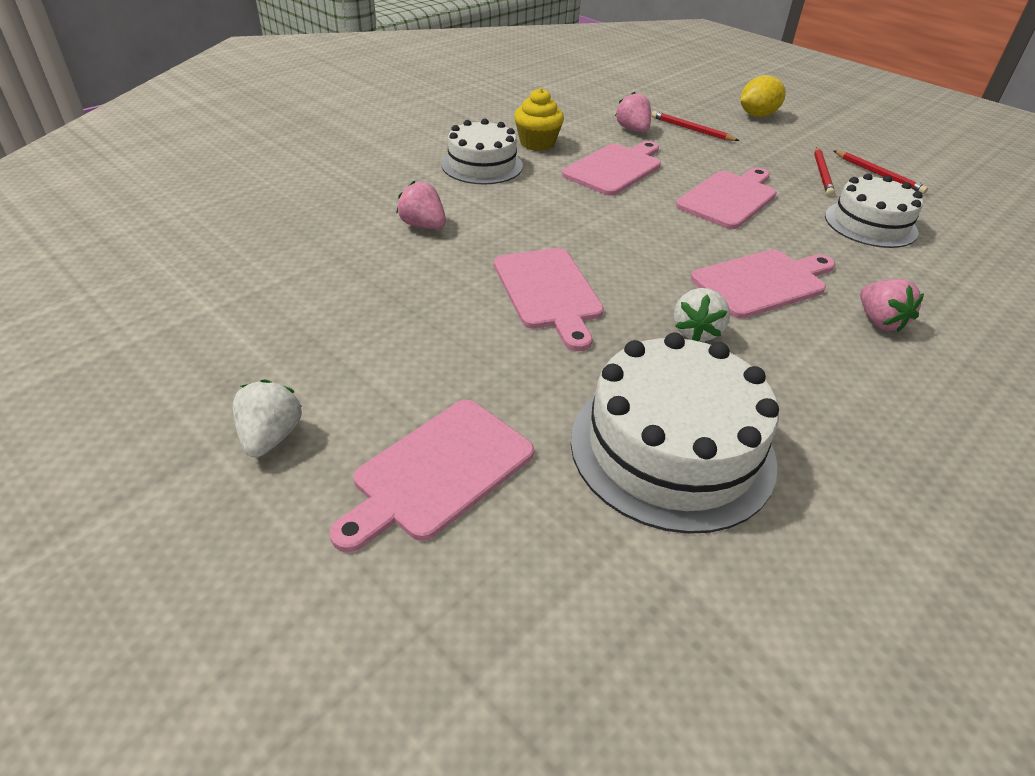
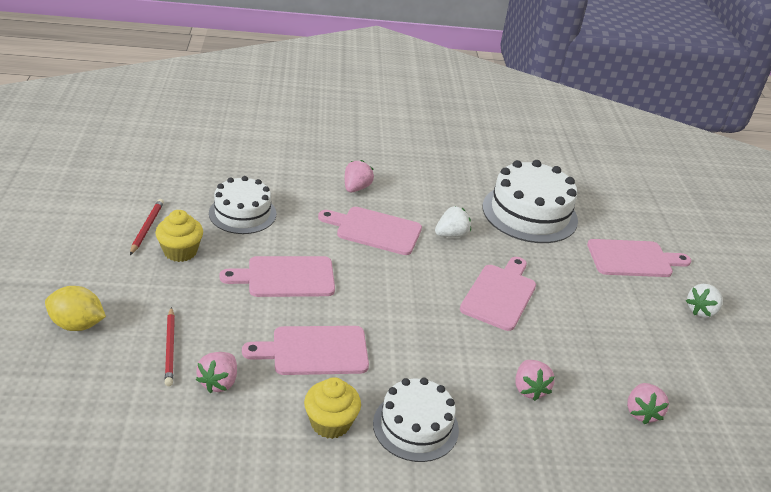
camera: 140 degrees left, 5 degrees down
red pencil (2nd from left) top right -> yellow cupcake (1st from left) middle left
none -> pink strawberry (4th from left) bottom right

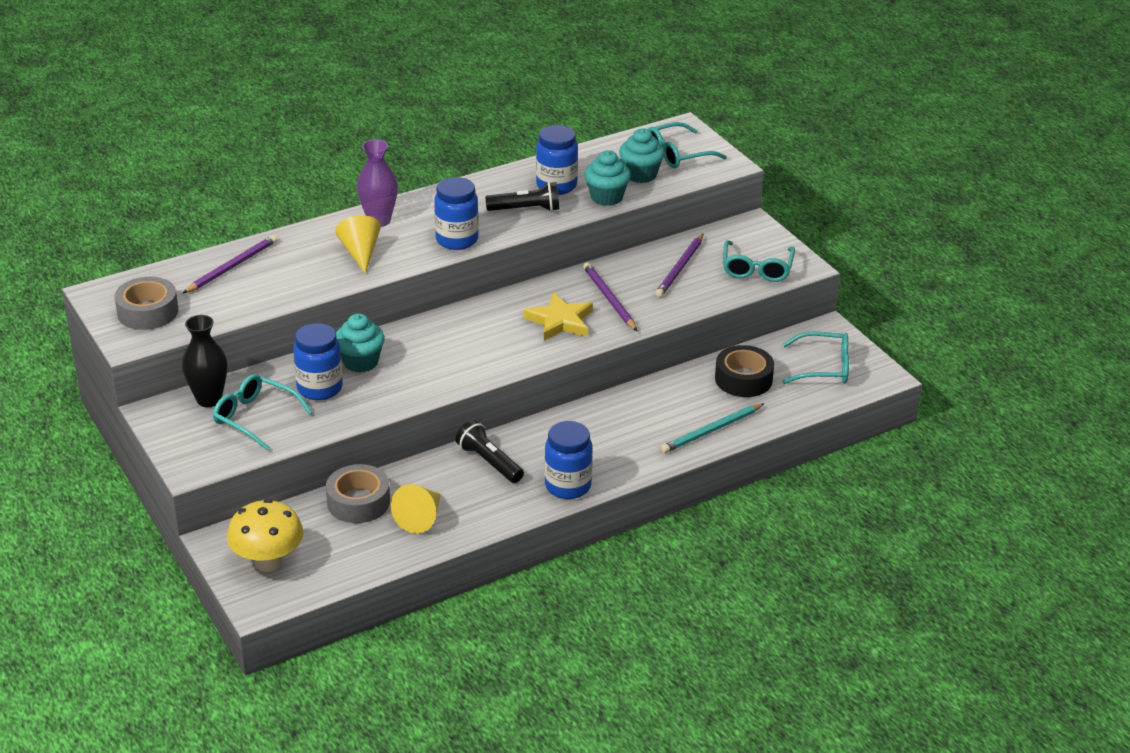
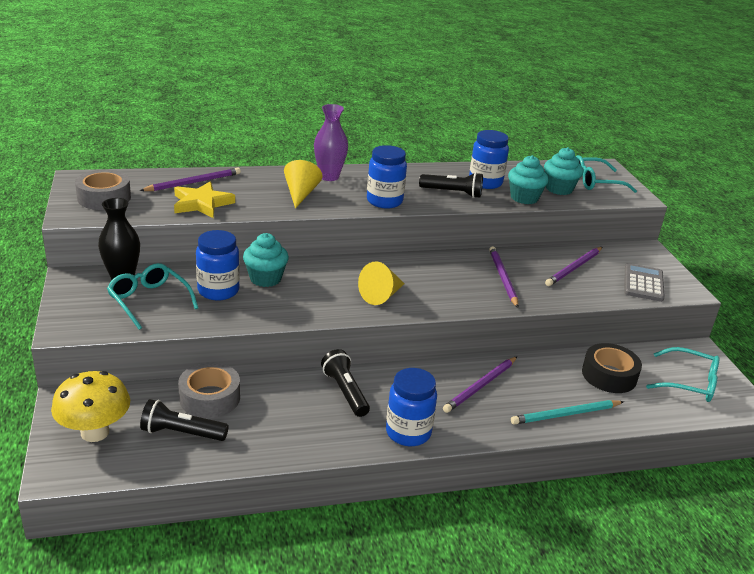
camera: 15 degrees right, 5 degrees down
none -> black flashlight (1st from left) bottom left
yellow star centre -> yellow star middle left, moved
yellow cone (2nd from left) bottom centre -> yellow cone (2nd from left) centre, moved
none -> purple pencil (2nd from left) bottom centre
turquoise glasses (3rd from left) middle right -> grey calculator middle right

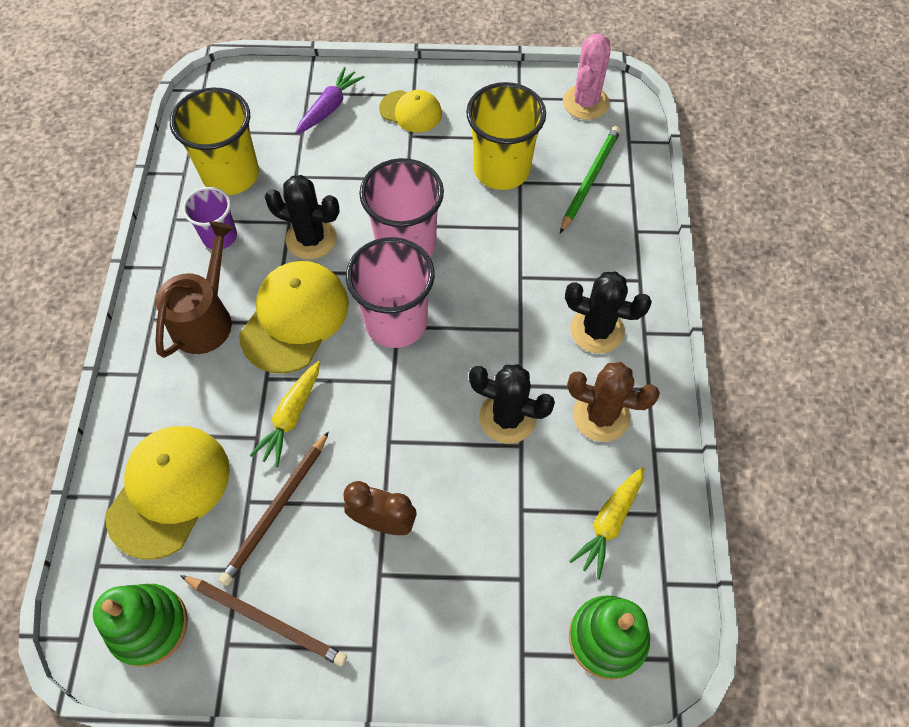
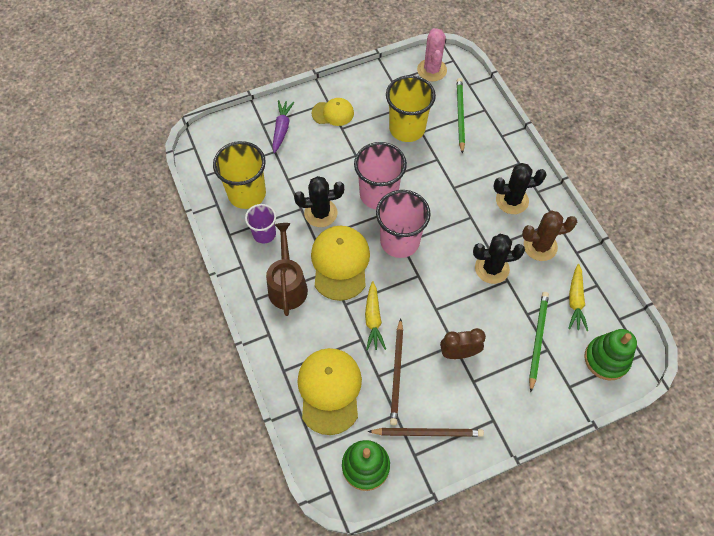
camera: 25 degrees left, 0 degrees up
none -> green pencil (2nd from left) middle right

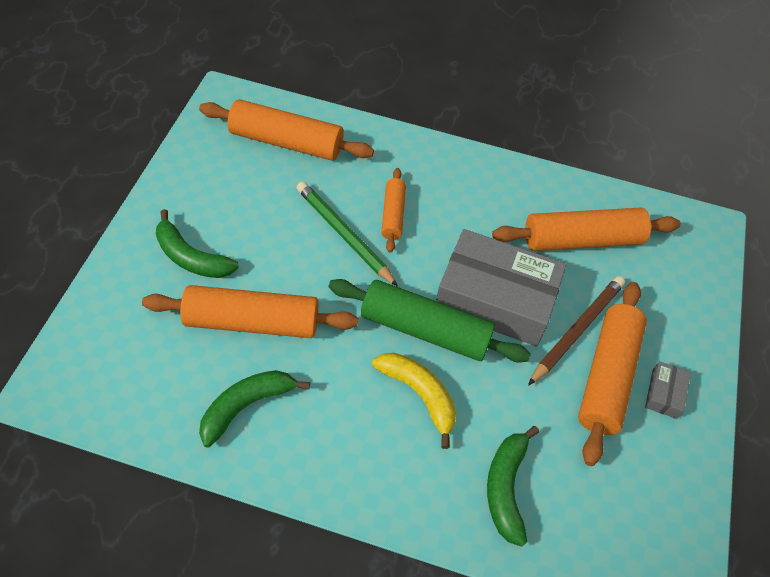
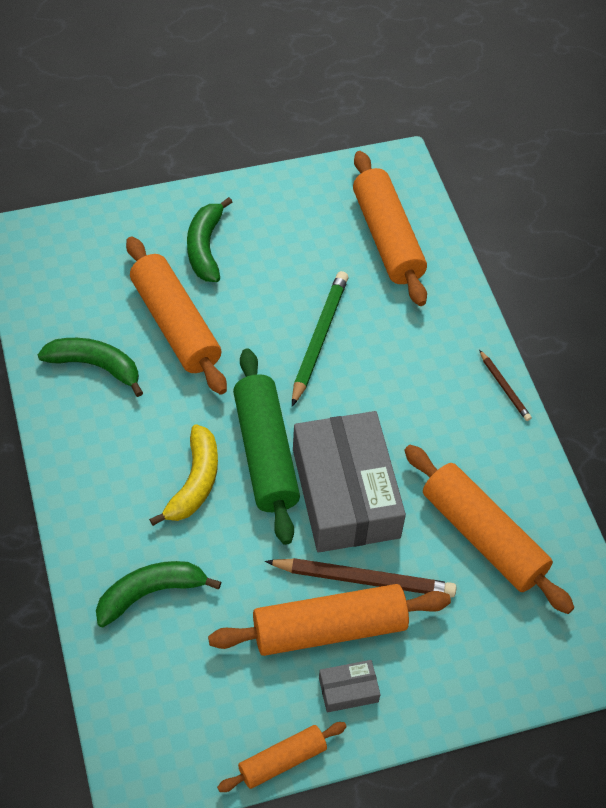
camera: 60 degrees right, 0 degrees up
orange rolling pin (3rd from left in the first image) centre -> orange rolling pin (2nd from left) bottom centre, moved
none -> brown pencil (2nd from left) middle right

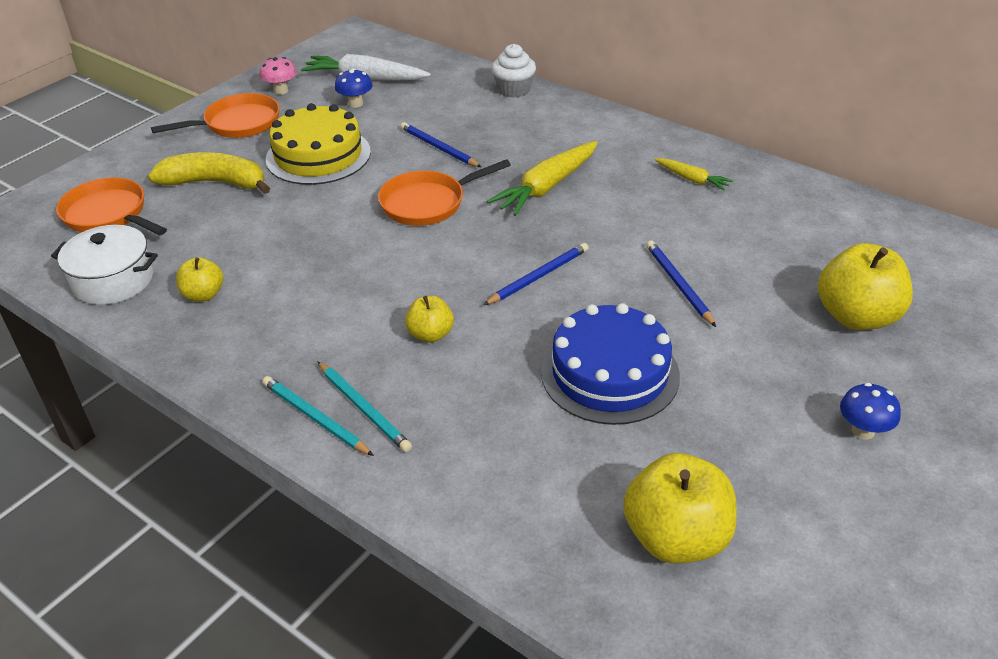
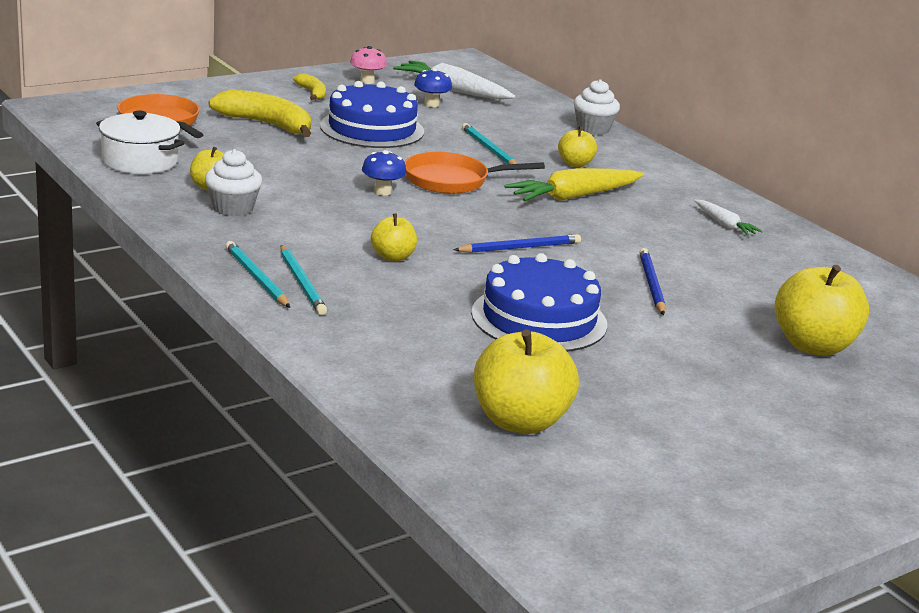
camera: 15 degrees right, 15 degrees down
none -> white cupcake (1st from left) top left
orange pan (2nd from left) top left -> yellow banana (2nd from left) top centre
yellow cake top left -> blue cake (1st from left) top centre
blue mushroom (2nd from left in the first image) middle right -> blue mushroom (1st from left) top centre, moved
blue pencil (1st from left) top centre -> turquoise pencil (3rd from left) top centre
none -> yellow apple (4th from left) top centre
yellow carrot (2nd from left) top right -> white carrot (2nd from left) middle right

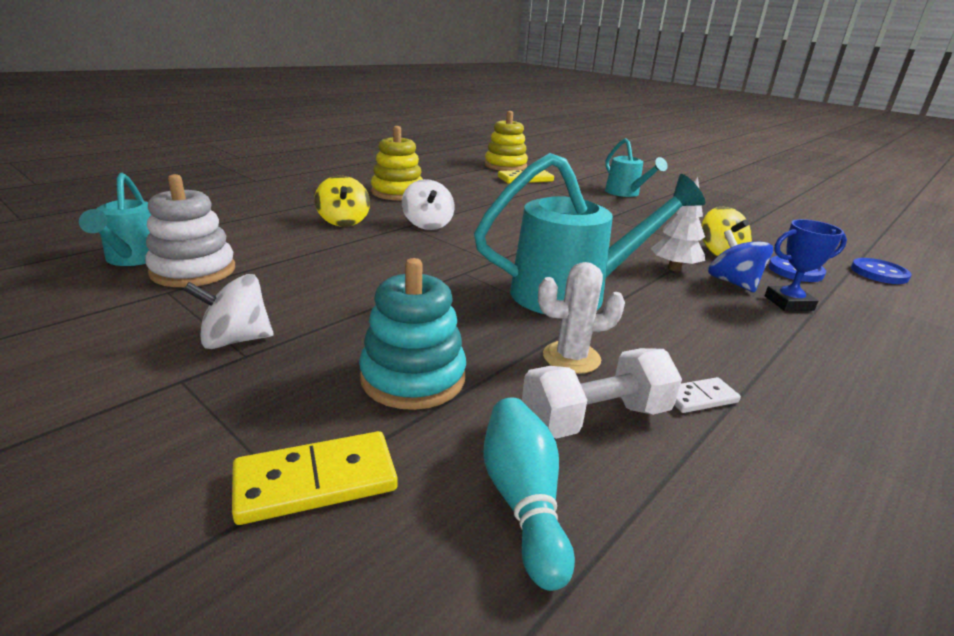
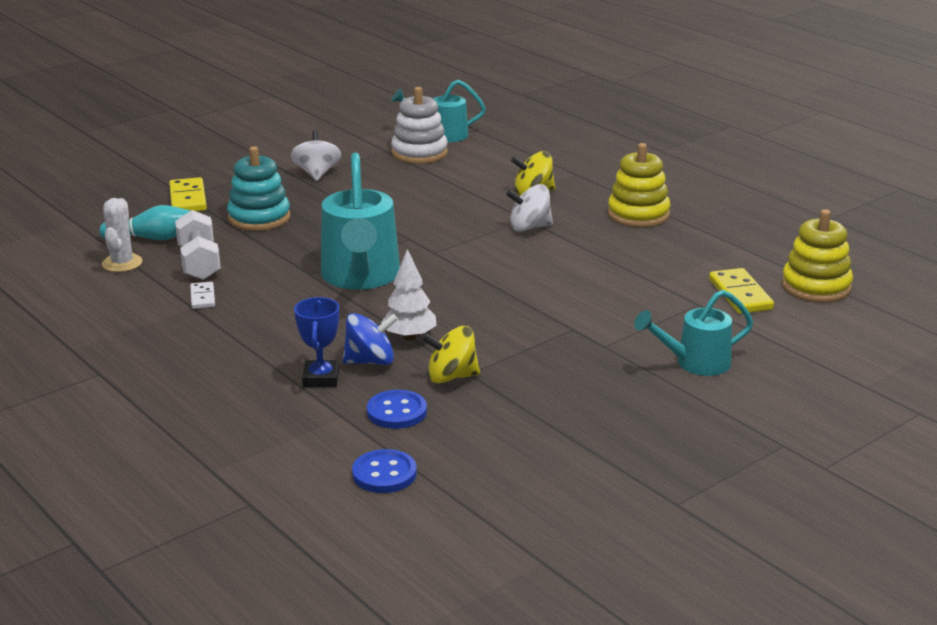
camera: 100 degrees right, 0 degrees up
white cactus centre -> white cactus middle left, moved

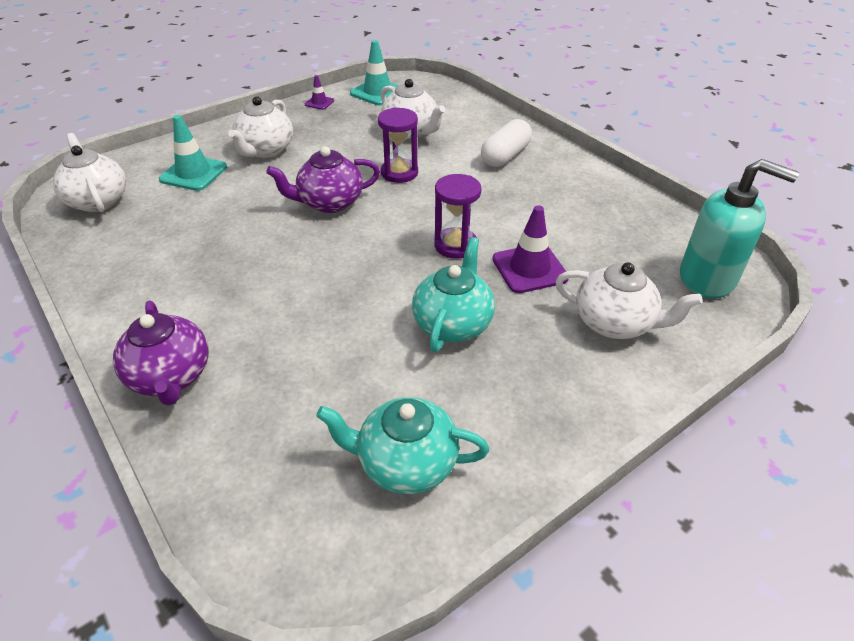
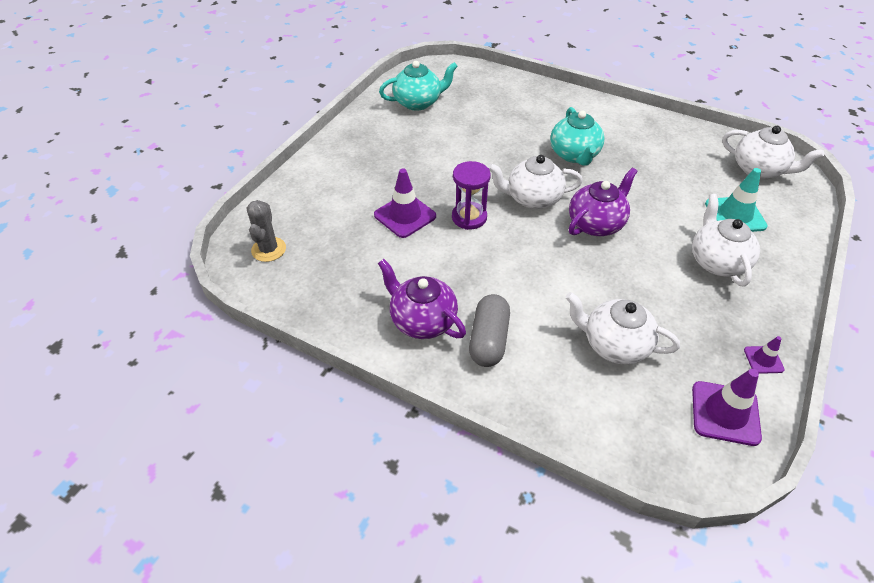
camera: 155 degrees right, 5 degrees up
turquoise soap dispenser middle right -> grey cactus middle left
purple teapot (1st from left) middle left -> purple teapot (1st from left) centre, moved
white capsule top centre -> grey capsule centre
white teapot (4th from left in the first image) middle right -> white teapot (1st from left) top centre, moved
turquoise teapot (2nd from left) centre -> turquoise teapot (2nd from left) top centre, moved
turquoise traffic cone (2nd from left) top centre -> purple traffic cone (2nd from left) bottom right
purple hourglass (1st from left) top centre -> none

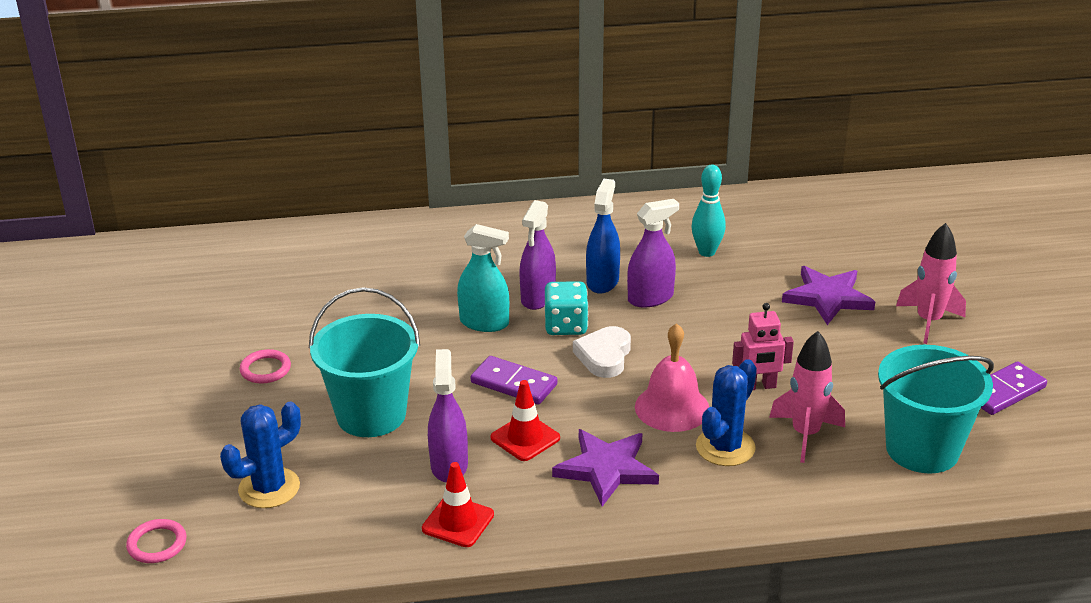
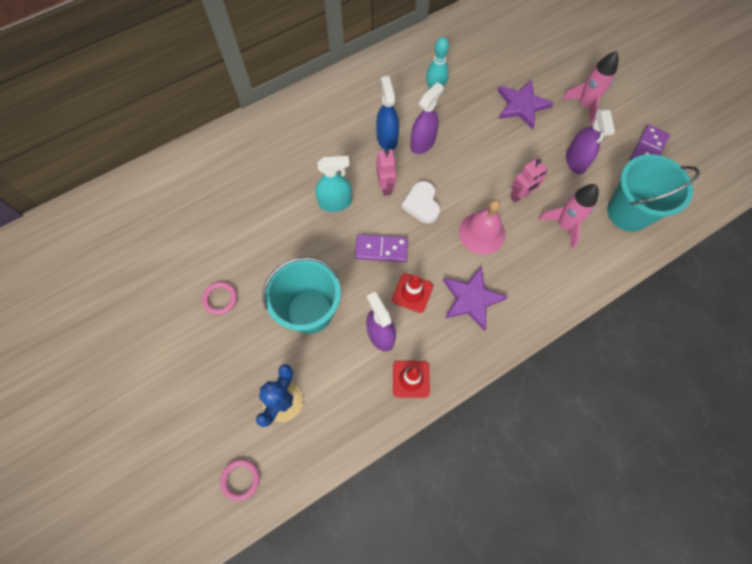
camera: 25 degrees left, 35 degrees up
turquoise dice centre -> pink robot (1st from left) top centre
purple spray bottle (2nd from left in the first image) centre -> purple spray bottle (3rd from left) top right, moved
blue cactus (2nd from left) bottom centre -> none

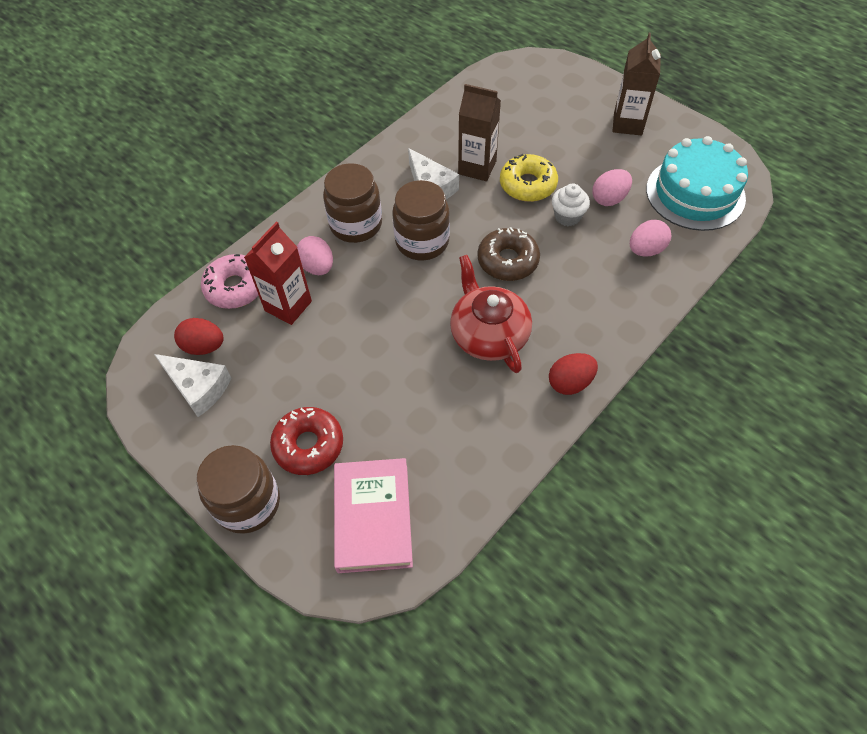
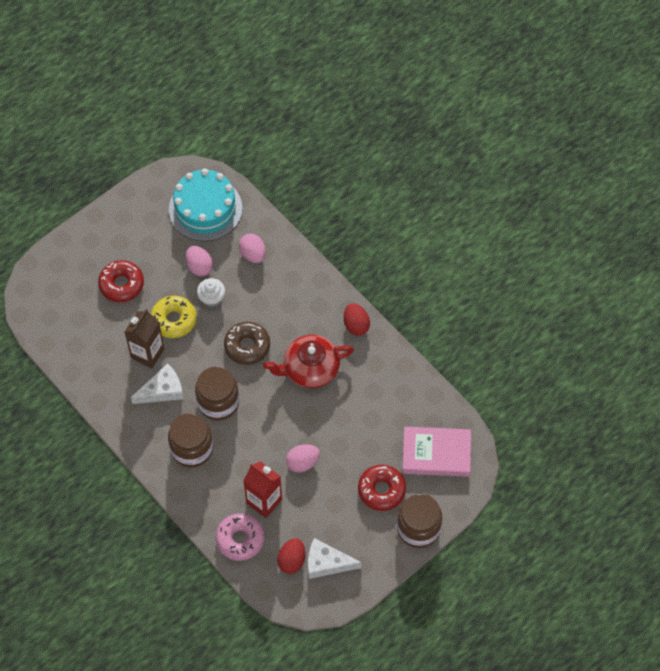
camera: 85 degrees left, 5 degrees up
none -> red donut (1st from left) middle left
pink egg (1st from left in the first image) centre -> pink egg (3rd from left) bottom centre, moved
white cheese (1st from left in the first image) middle left -> white cheese (2nd from left) bottom centre, 120 degrees counterclockwise
brown carton (2nd from left) top right -> none

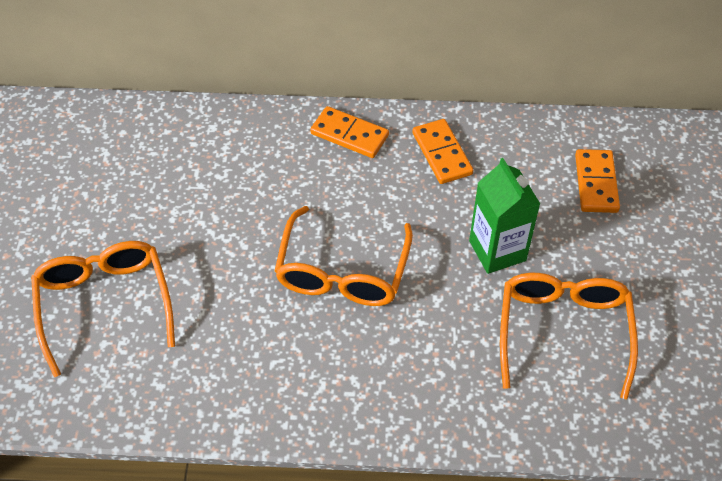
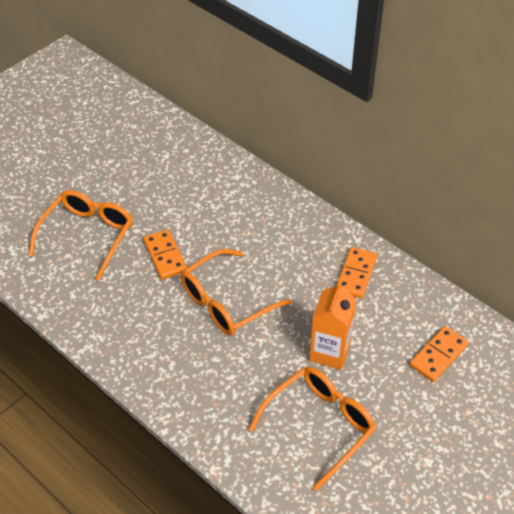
camera: 40 degrees right, 5 degrees down
orange domino (1st from left) top centre -> orange domino (1st from left) middle left, moved
green carton middle right -> orange carton centre

